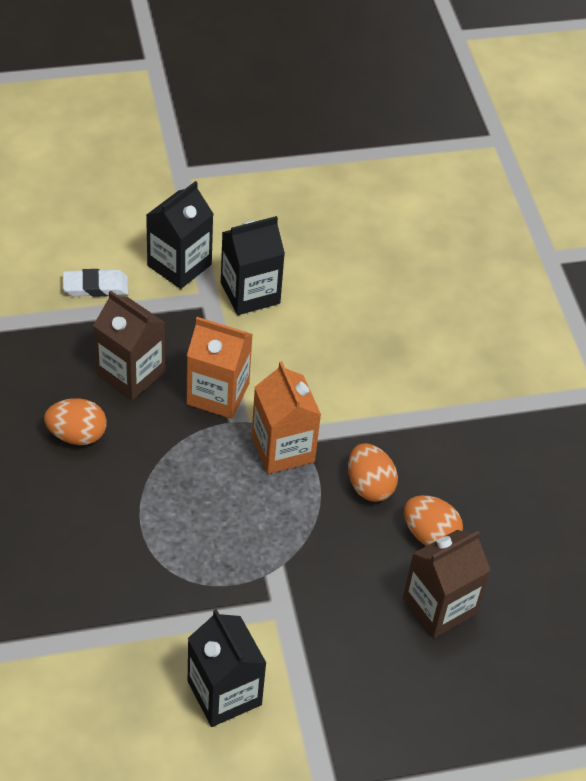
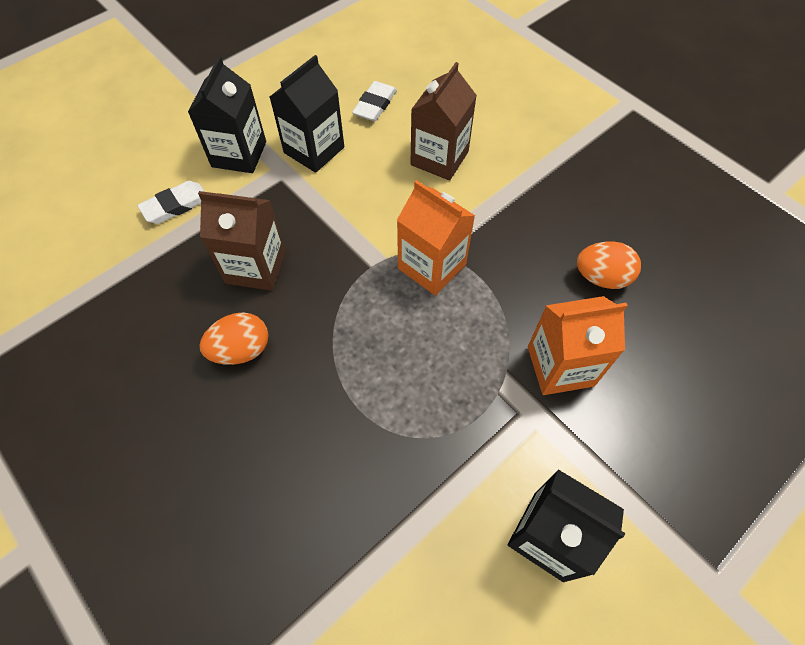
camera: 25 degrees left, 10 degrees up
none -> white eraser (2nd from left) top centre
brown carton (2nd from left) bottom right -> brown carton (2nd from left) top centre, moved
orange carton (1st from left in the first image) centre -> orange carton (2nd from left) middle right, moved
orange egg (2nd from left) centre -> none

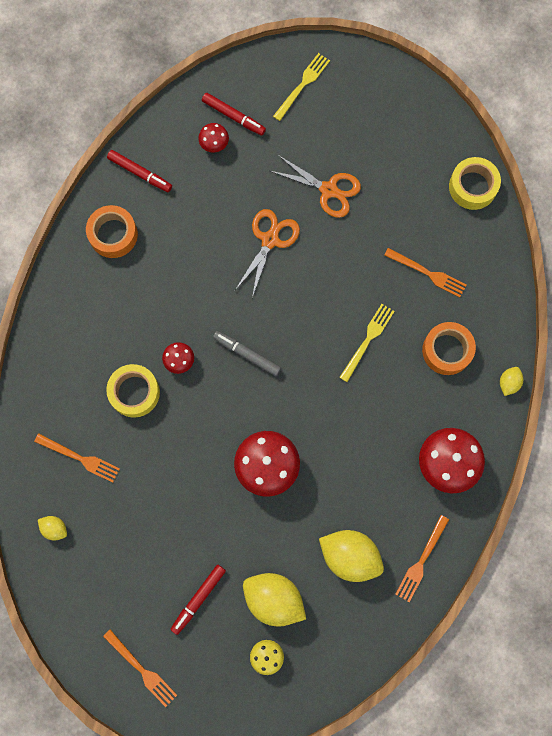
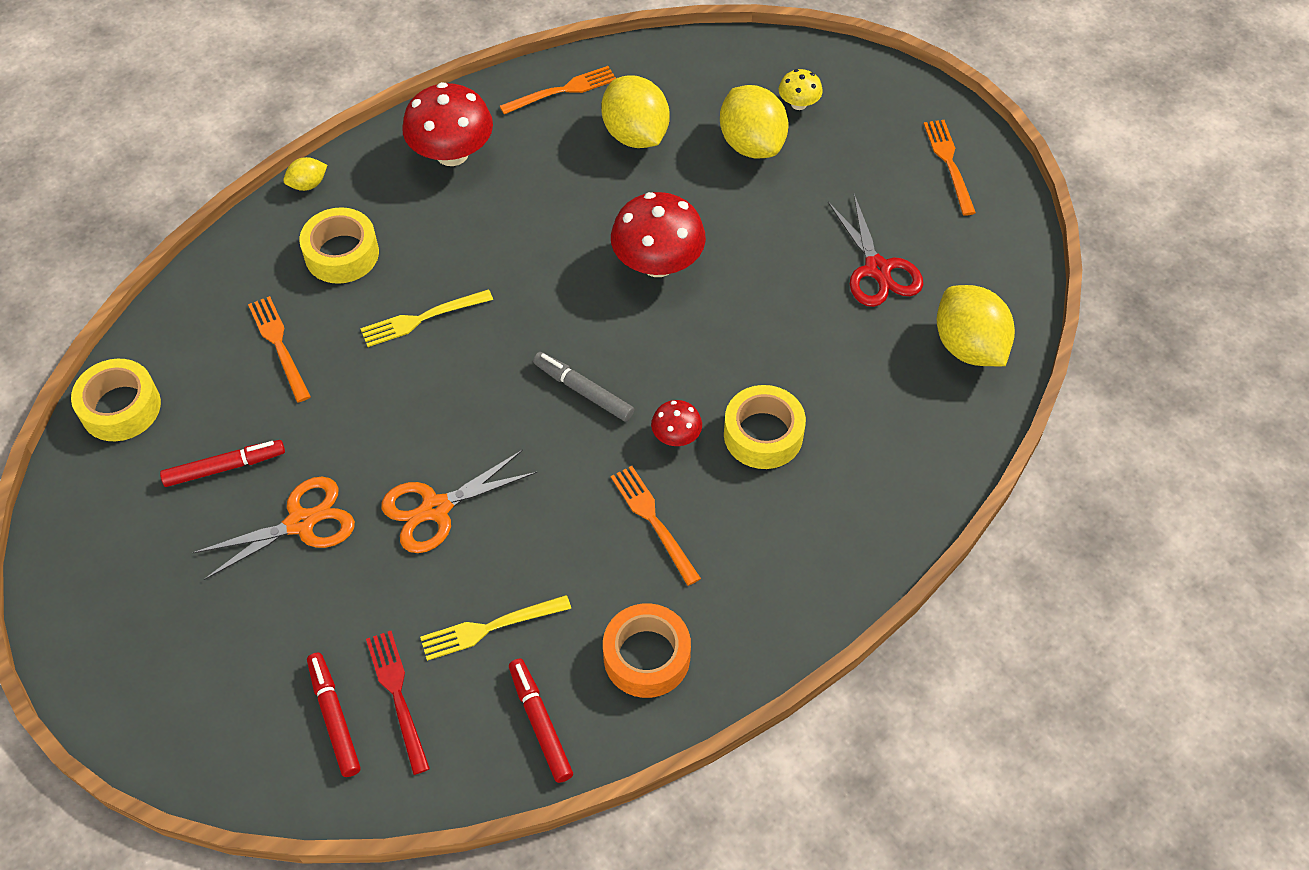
camera: 145 degrees left, 20 degrees down
red marker (2nd from left in the first image) bottom centre -> red marker (1st from left) middle left, moved
orange scissors (2nd from left in the first image) top centre -> orange scissors (1st from left) middle left, 90 degrees clockwise
orange tape (2nd from left) middle right -> yellow tape (2nd from left) top left
red mushroom (2nd from left) top centre -> red fork bottom left
yellow fork (1st from left in the first image) top centre -> yellow fork (2nd from left) bottom centre, moved
grey marker centre, 150 degrees clockwise
orange fork (1st from left in the first image) middle left -> orange fork (3rd from left) centre, moved
none -> red scissors top right
yellow lemon (1st from left in the first image) bottom left -> yellow lemon (4th from left) middle right, x2.08

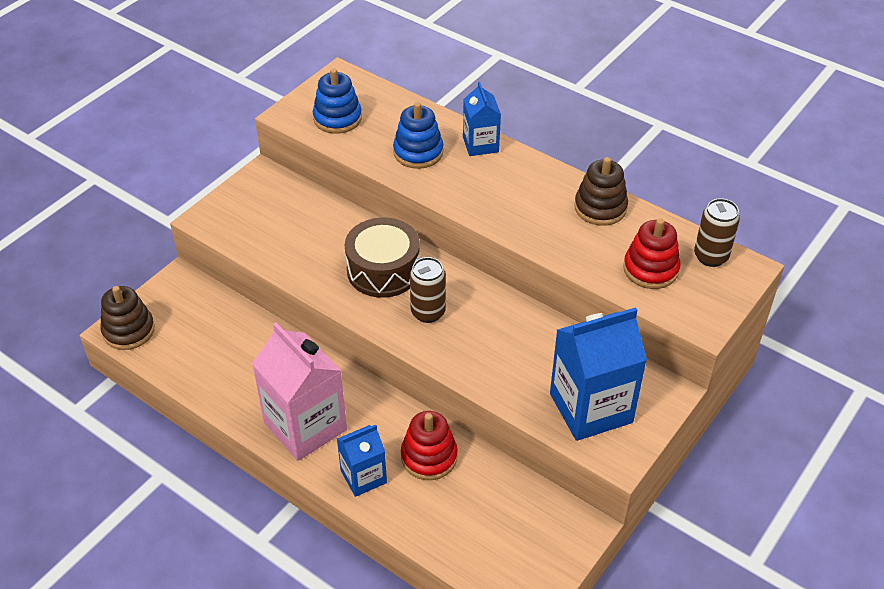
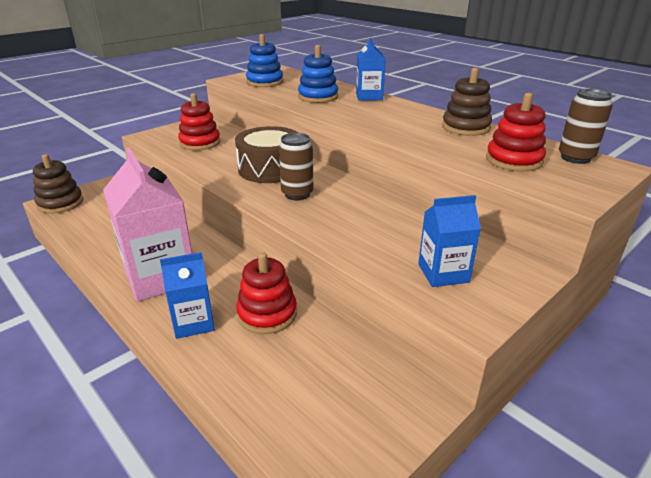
camera: 10 degrees right, 15 degrees down
none -> red stacking toy (1st from left) top left
blue carton (3rd from left) middle right, x0.56

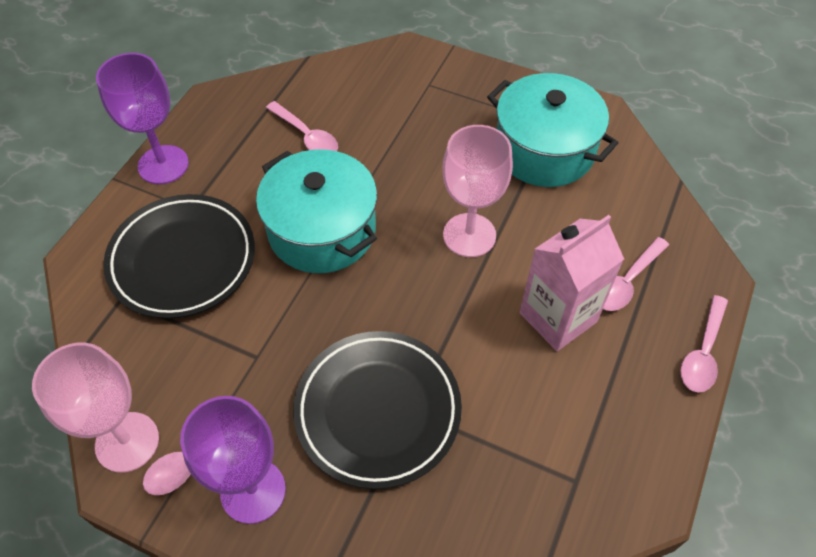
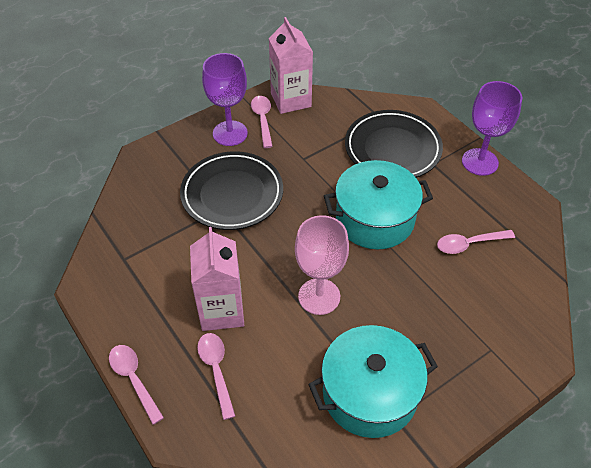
camera: 120 degrees right, 5 degrees down
pink goblet (1st from left) bottom left -> pink carton (2nd from left) top centre

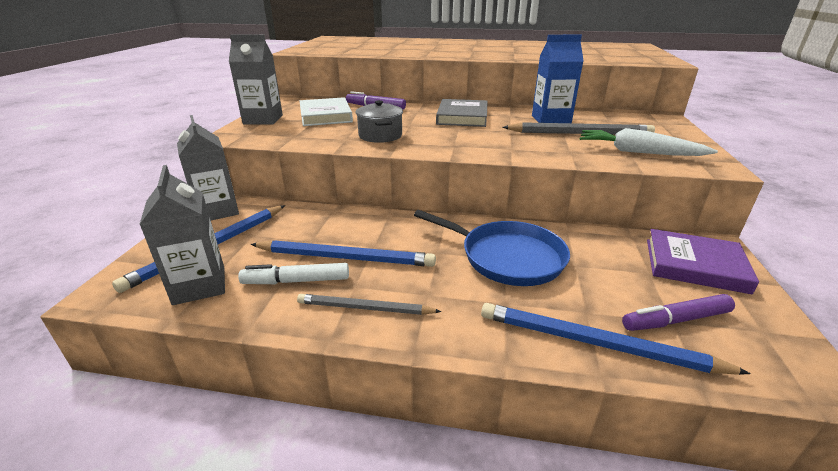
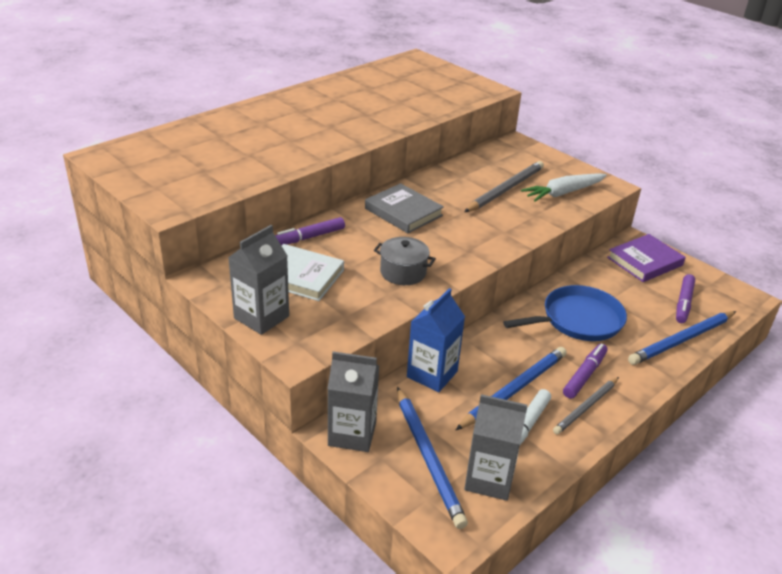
camera: 55 degrees left, 5 degrees up
blue carton top centre -> blue carton centre, moved
none -> purple marker (2nd from left) middle right

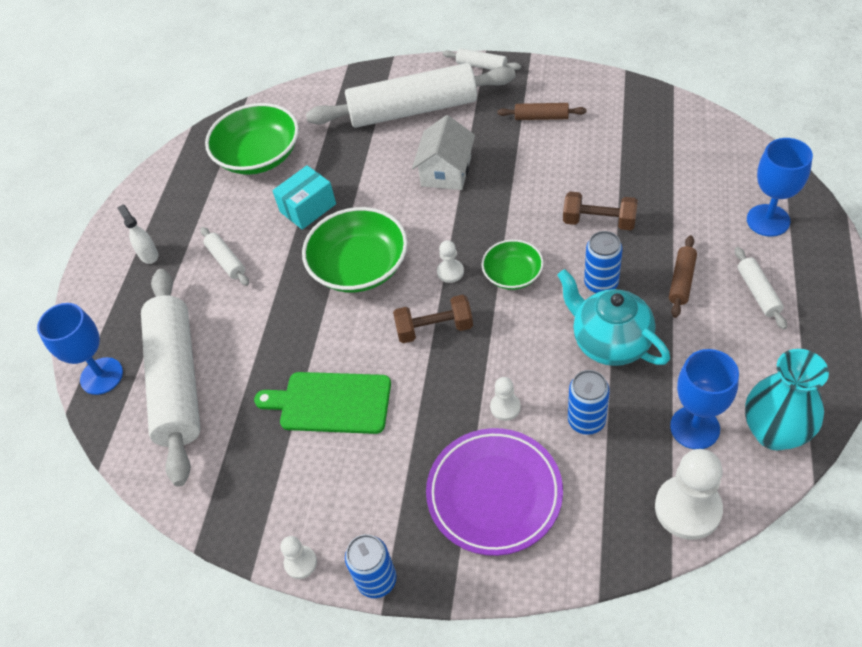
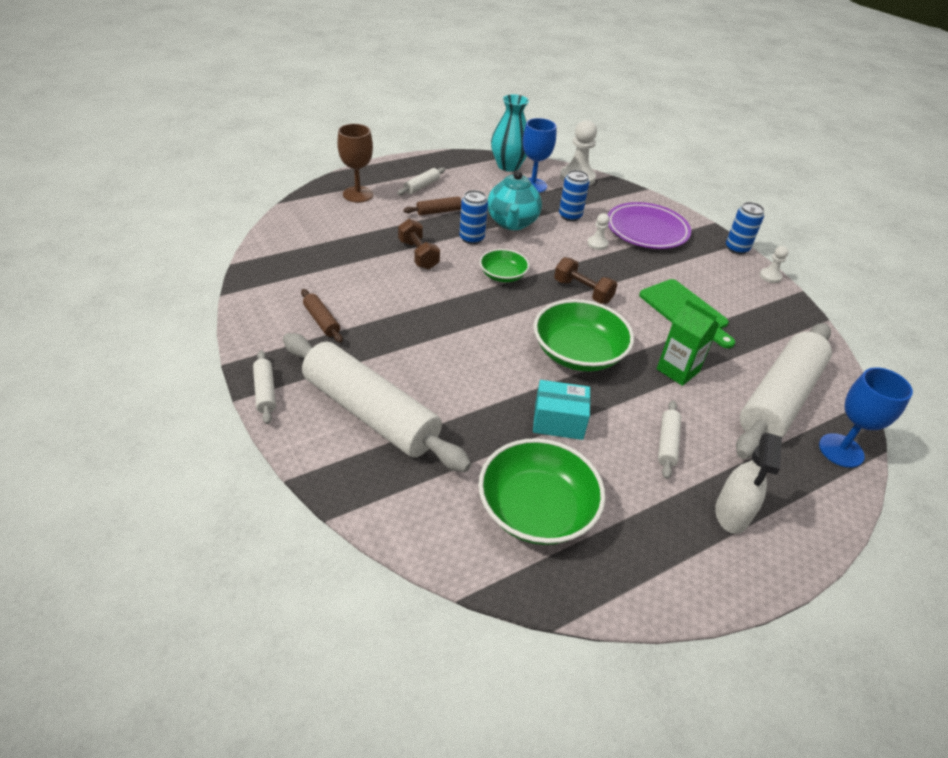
camera: 140 degrees left, 10 degrees down
blue goblet (3rd from left) top right -> brown goblet top centre
none -> green carton middle right
white spray bottle middle left -> white spray bottle middle right, x1.52
white house top centre -> none
white pawn (2nd from left) centre -> none

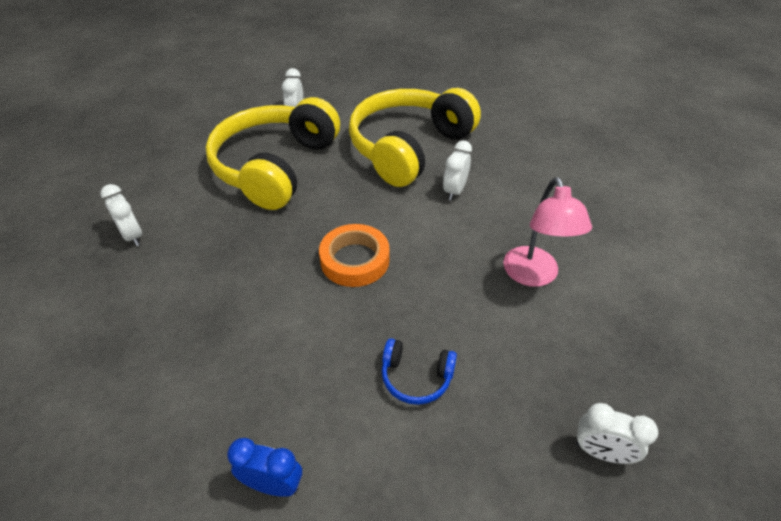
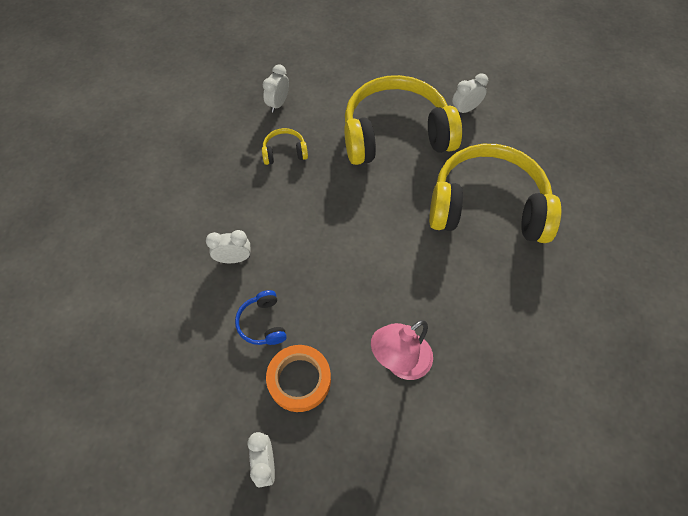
camera: 60 degrees right, 15 degrees up
white clock (3rd from left in the first image) top centre -> white clock (1st from left) middle left, moved
none -> yellow headphones (1st from left) top centre
orange tape centre -> orange tape bottom centre, moved
blue clock bottom centre -> none

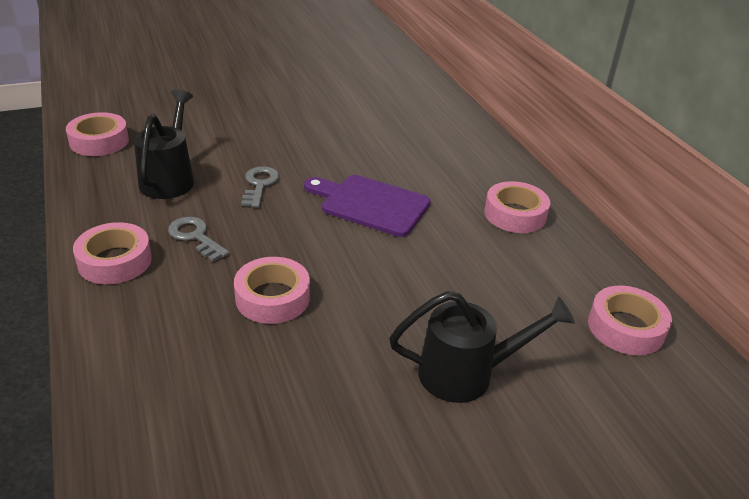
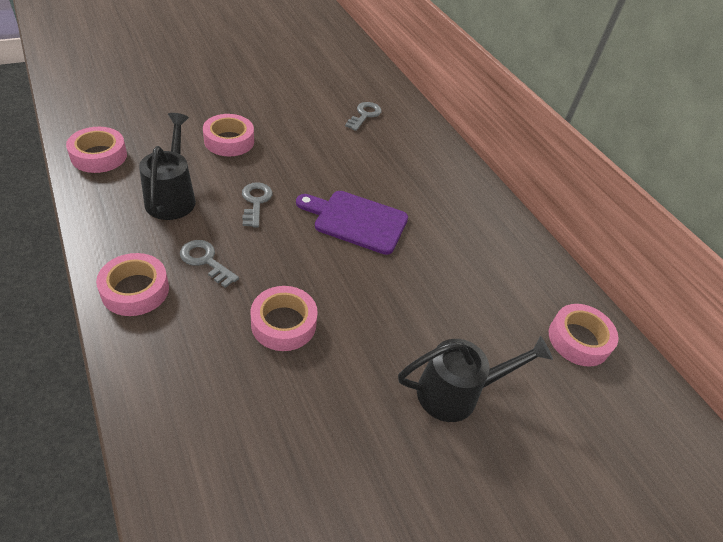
camera: 10 degrees left, 10 degrees up
pink tape (4th from left in the first image) middle right -> pink tape (3rd from left) top left, moved
none -> grey key (3rd from left) top centre

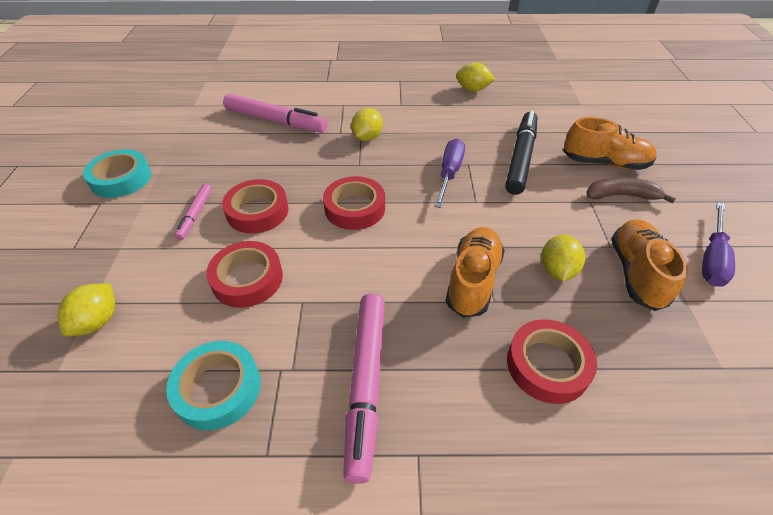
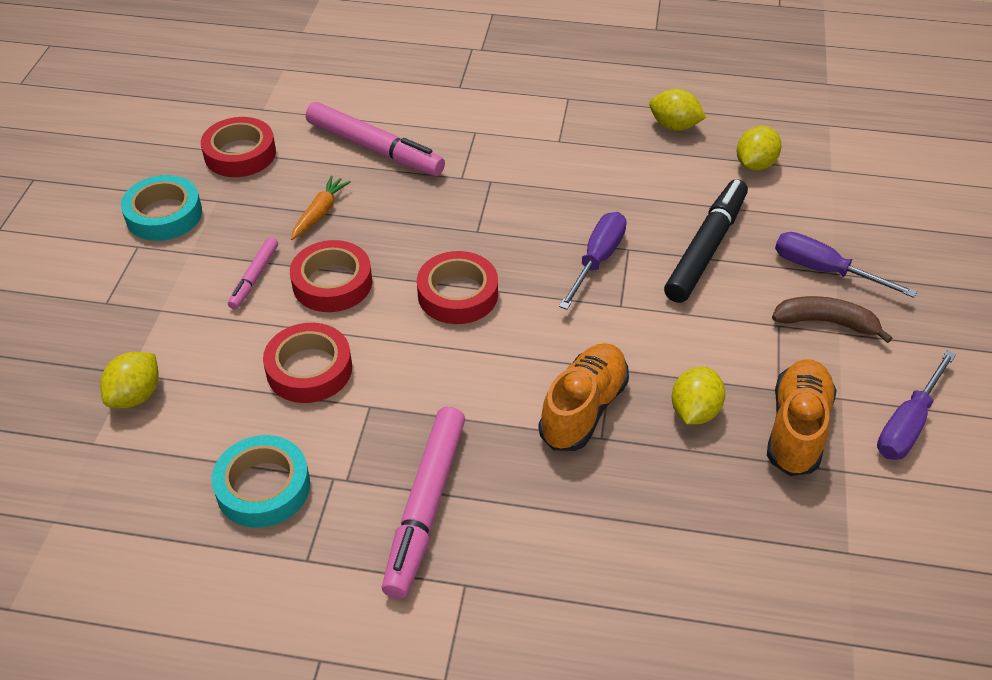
camera: 10 degrees right, 0 degrees up
red tape (4th from left in the first image) bottom right -> red tape (1st from left) top left, moved
none -> orange carrot top left
yellow lemon (2nd from left in the first image) top centre -> yellow lemon (4th from left) top right, moved
orange shoe (2nd from left) top right -> purple screwdriver (2nd from left) middle right

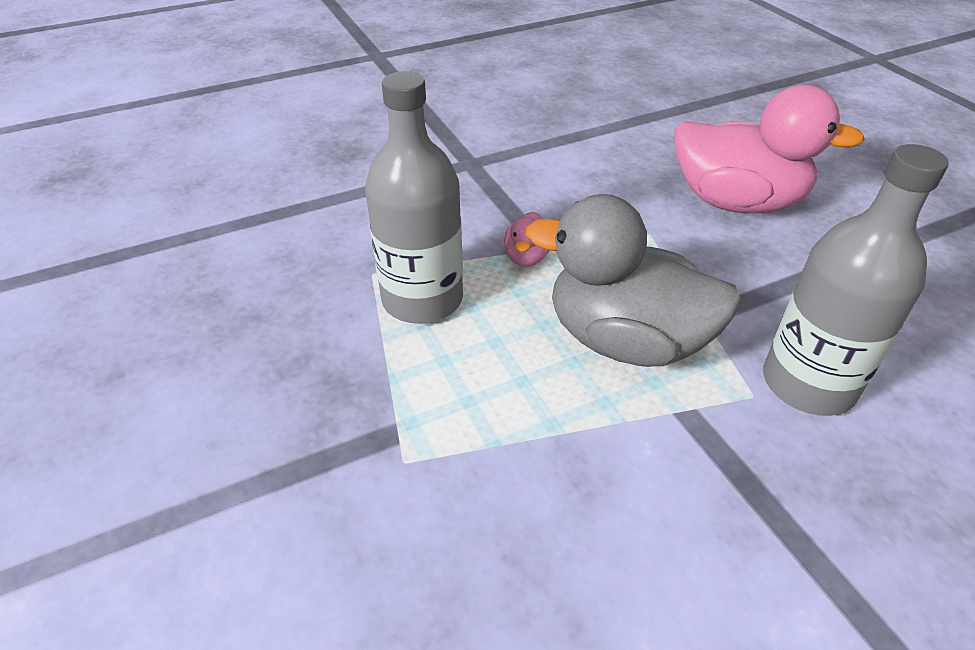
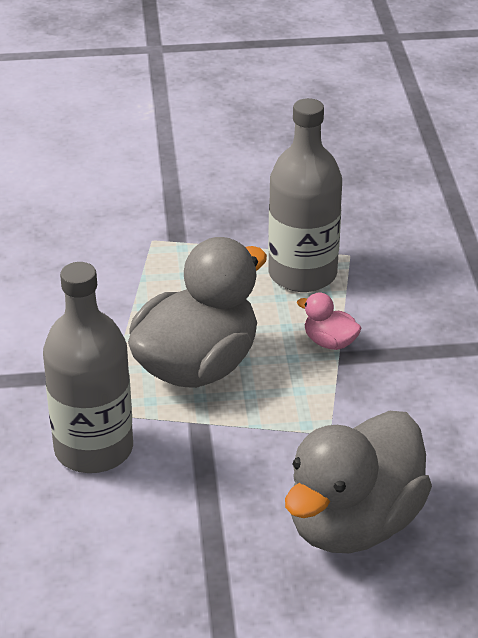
camera: 110 degrees right, 5 degrees down
pink duck (2nd from left) top right -> grey duck (2nd from left) bottom right

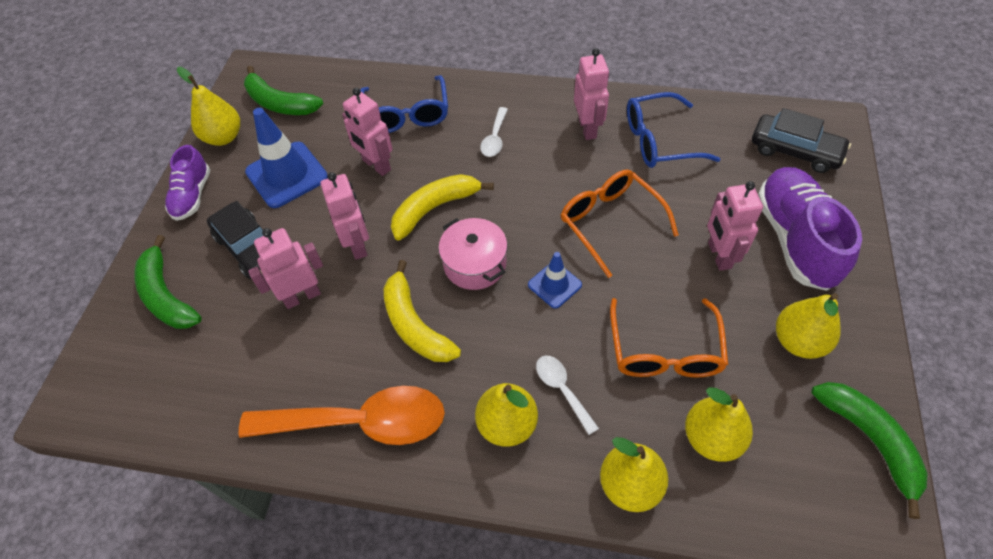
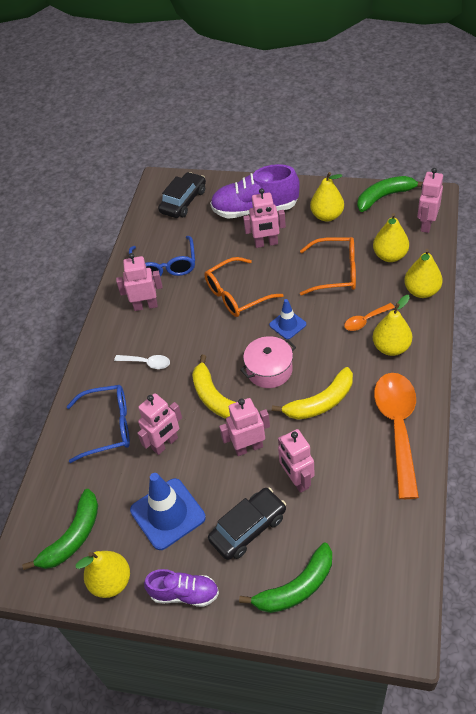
camera: 85 degrees left, 5 degrees down
white spoon (2nd from left) bottom centre -> orange spoon (1st from left) middle right
none -> pink robot (6th from left) top right

